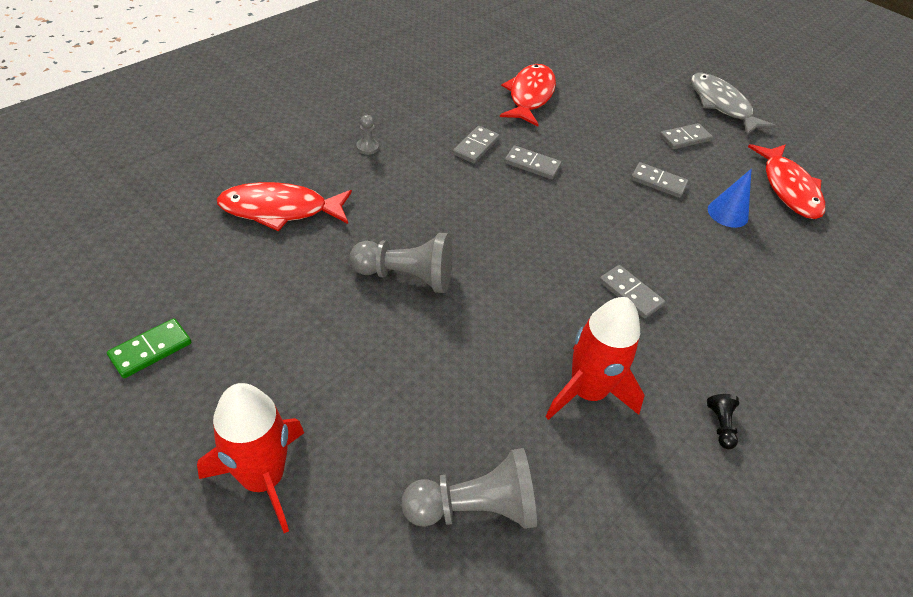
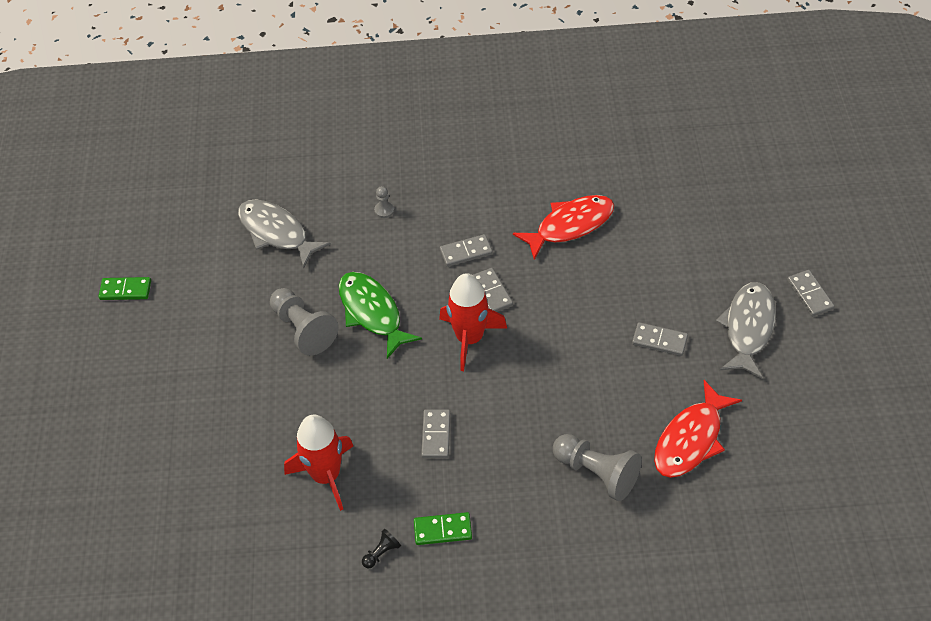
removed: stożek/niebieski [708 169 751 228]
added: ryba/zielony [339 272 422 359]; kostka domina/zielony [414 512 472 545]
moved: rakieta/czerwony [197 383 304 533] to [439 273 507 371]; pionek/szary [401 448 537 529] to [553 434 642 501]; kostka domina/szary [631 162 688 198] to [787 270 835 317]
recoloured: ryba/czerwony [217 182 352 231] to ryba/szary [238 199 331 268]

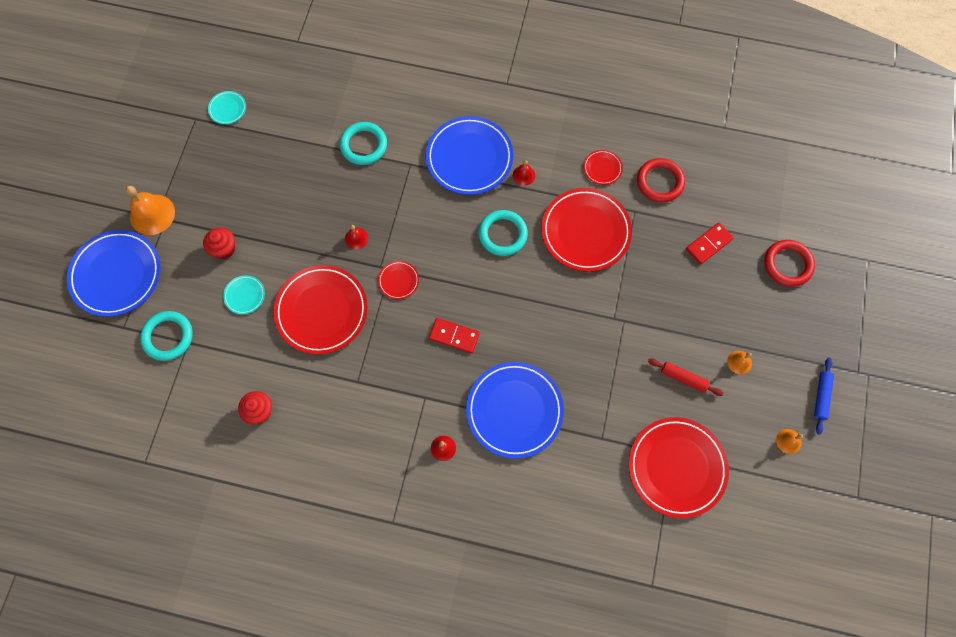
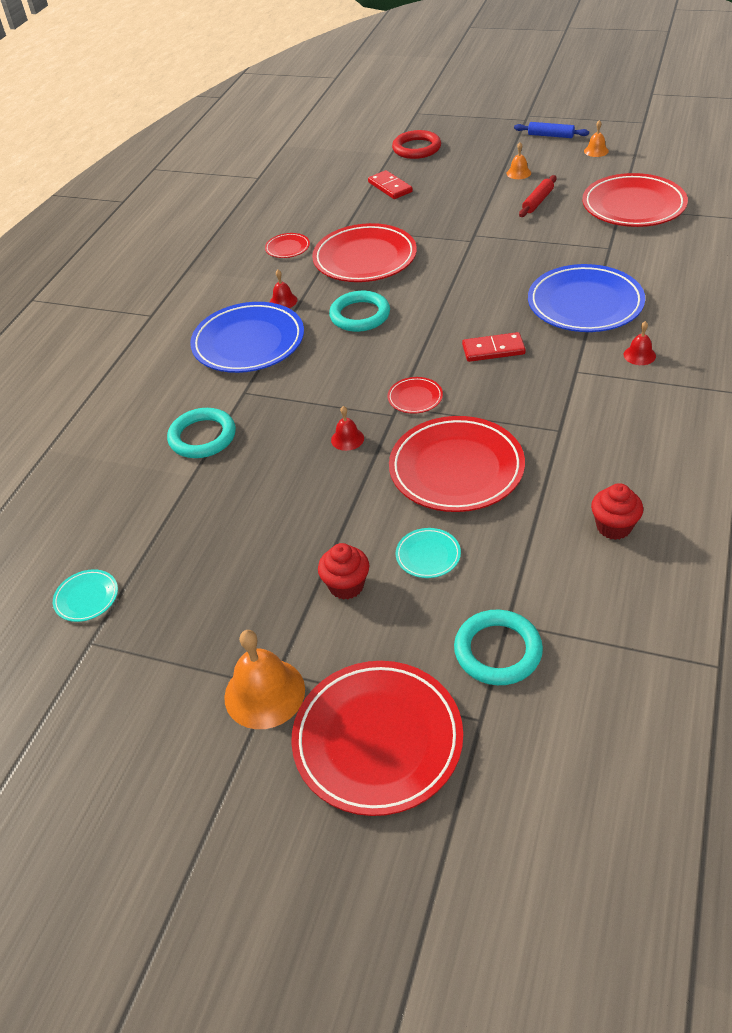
removed: pierścień/czerwony [637 158 685 203]
recoloured: talerz/niebieski [67 230 161 317] to talerz/czerwony [291 661 463 816]
turned: kostka domina/czerwony [429 318 480 353] = [462 332 526 362] 60 degrees clockwise

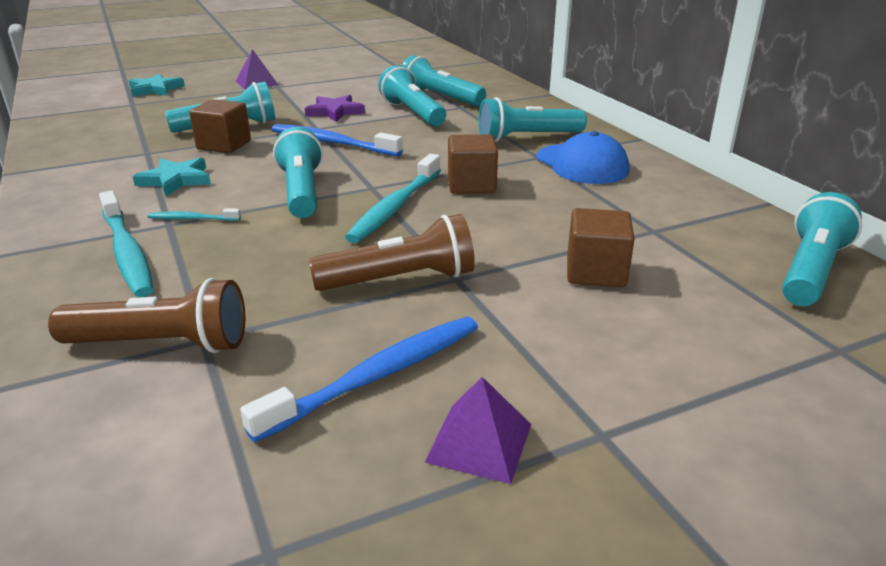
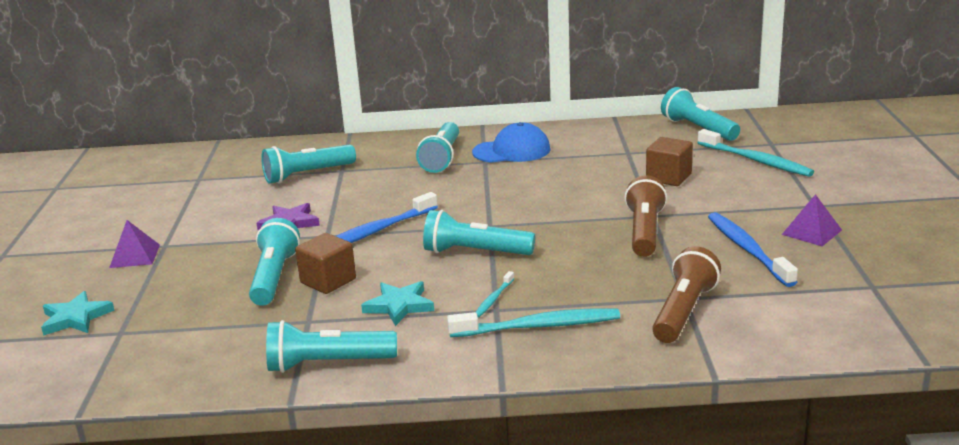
removed: sześcian/brązowy [448 134 498 194]
moved: szczoteczka do zębów/turkusowy [345 154 441 243] to [697 129 814 177]; latarka/turkusowy [378 65 446 127] to [266 320 397 373]

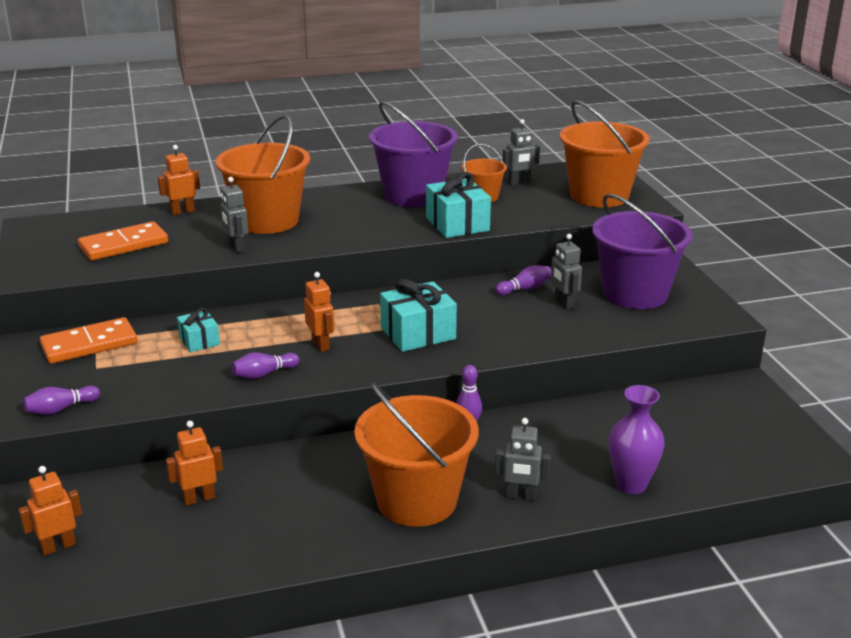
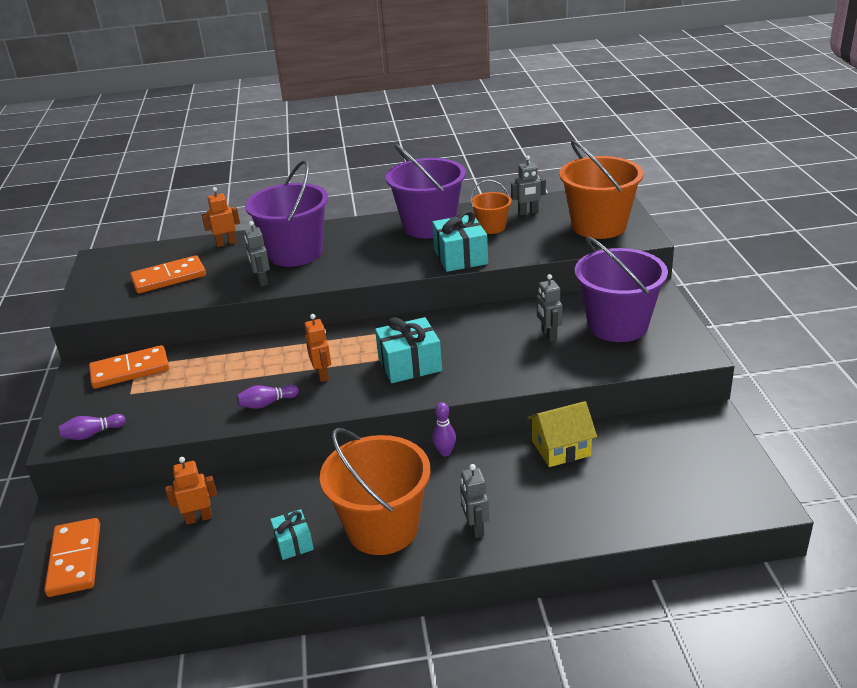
removed: kręgiel/fioletowy [495 266 551 295]; wazon/fioletowy [609 385 665 494]
added: domek/żółty [527 401 597 467]
moved: prezent/turkusowy [177 308 220 352] to [270 509 314 560]
replaced: robot/pomarańczowy [18 466 82 556] to kostka domina/pomarańczowy [44 518 100 597]
recoloured: wiadro/pomarańczowy [216 115 310 234] to wiadro/fioletowy [245 160 328 267]
turned: robot/szary [495 418 550 501] = [460 464 489 538] 60 degrees clockwise

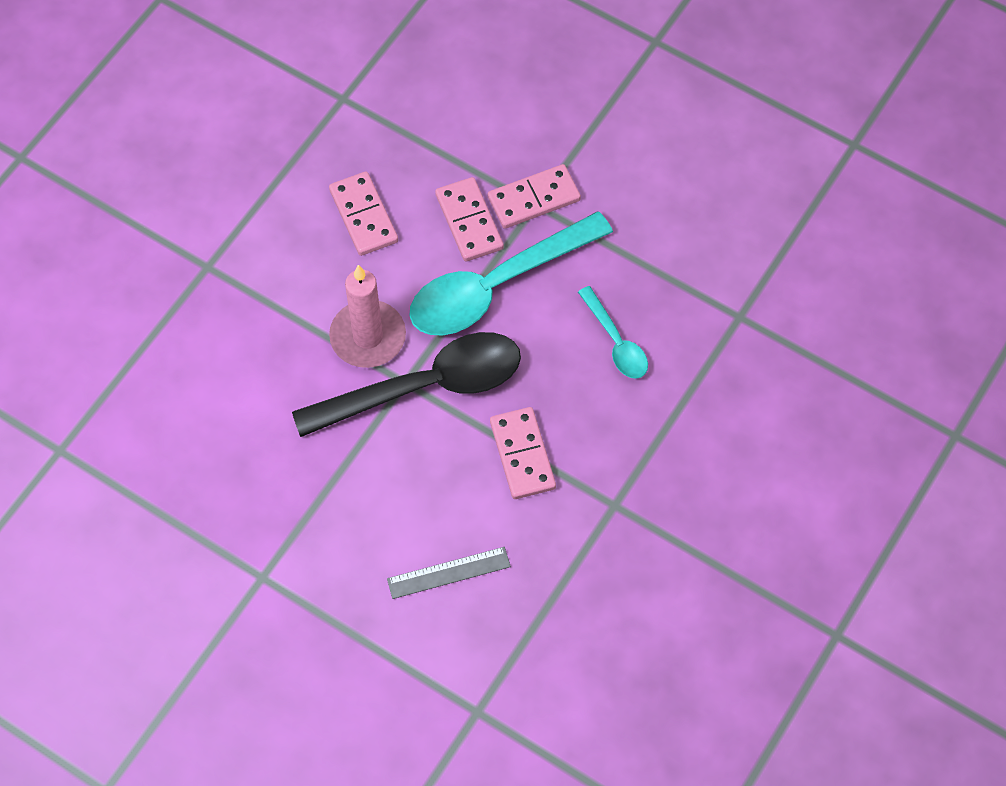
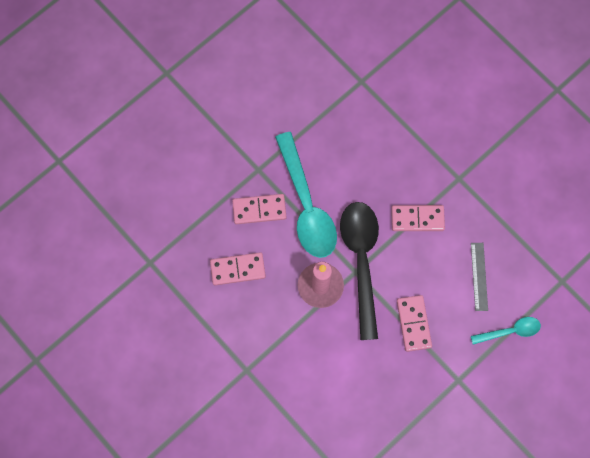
moved: kostka domina/różowy [488 164 581 229] to [397 295 432 352]; łyżka/turkusowy [578 286 648 379] to [471 317 541 345]

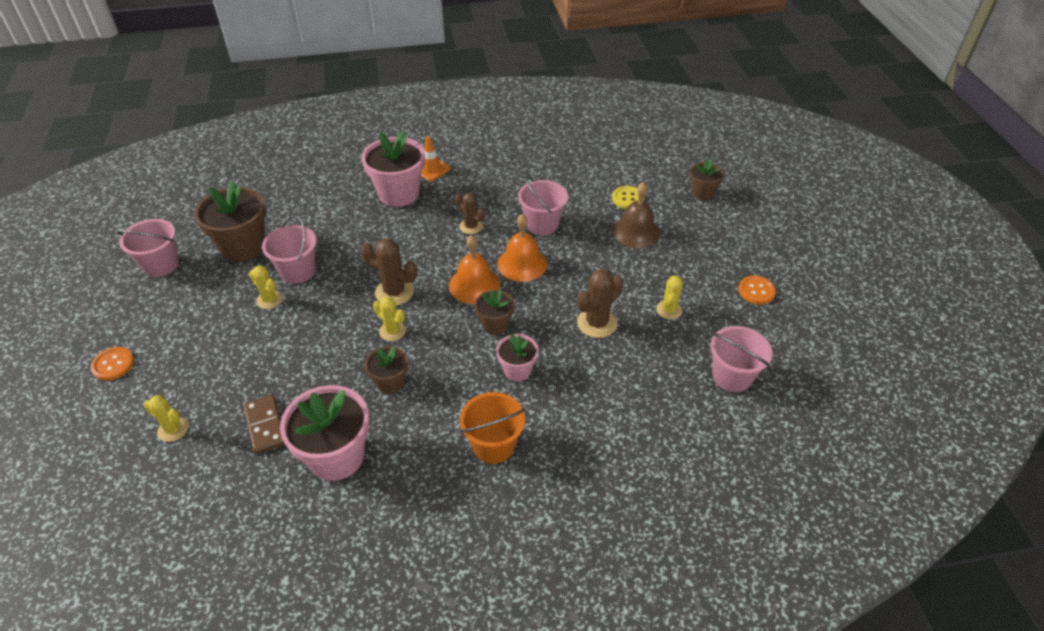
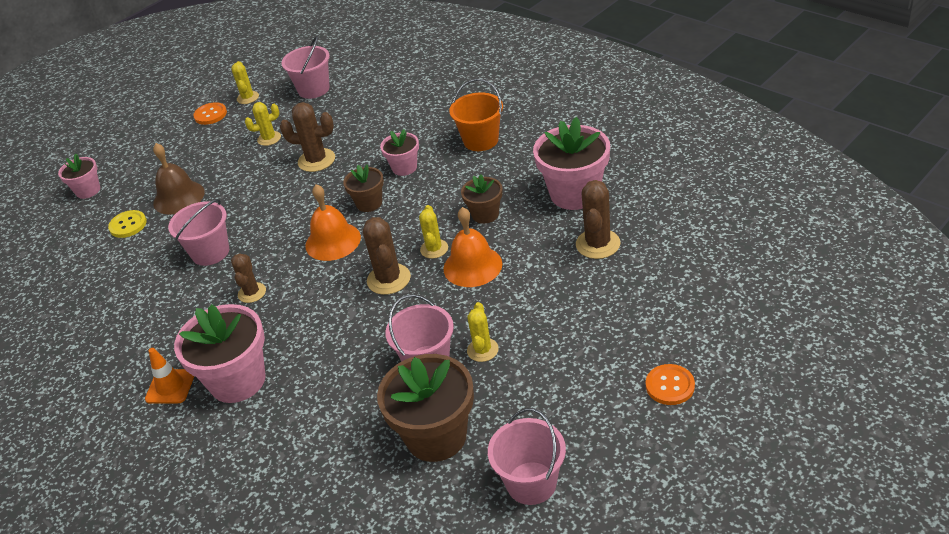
moved: kaktus/żółty [144 395 188 442] to [231 61 259 104]; dzwonek/pomarańczowy [497 214 547 282] to [443 207 502 287]
replaced: kostka domina/brązowy [244 394 285 454] to kaktus/brązowy [576 180 621 259]
recoloured: doniczka/brązowy [690 159 724 200] to doniczka/różowy [58 154 100 199]

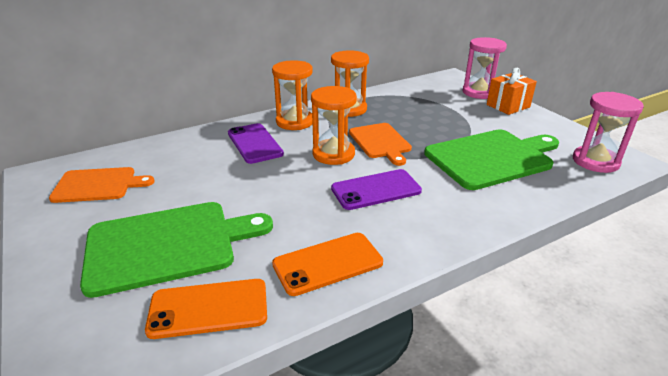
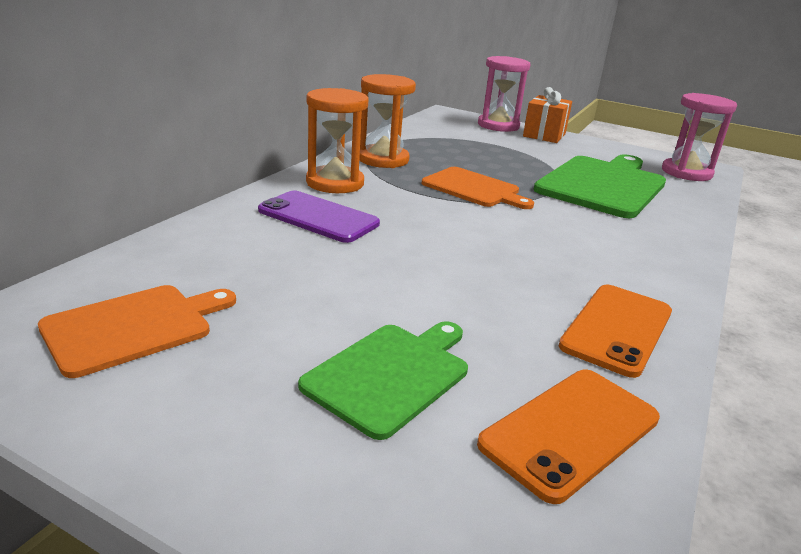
removed: klepsydra/pomarańczowy [311 86 357 165]; telefon/fioletowy [331 169 422 210]
resized: deska do krojenia/zielony [80 202 273 298] = [298 321 468 440] x0.61

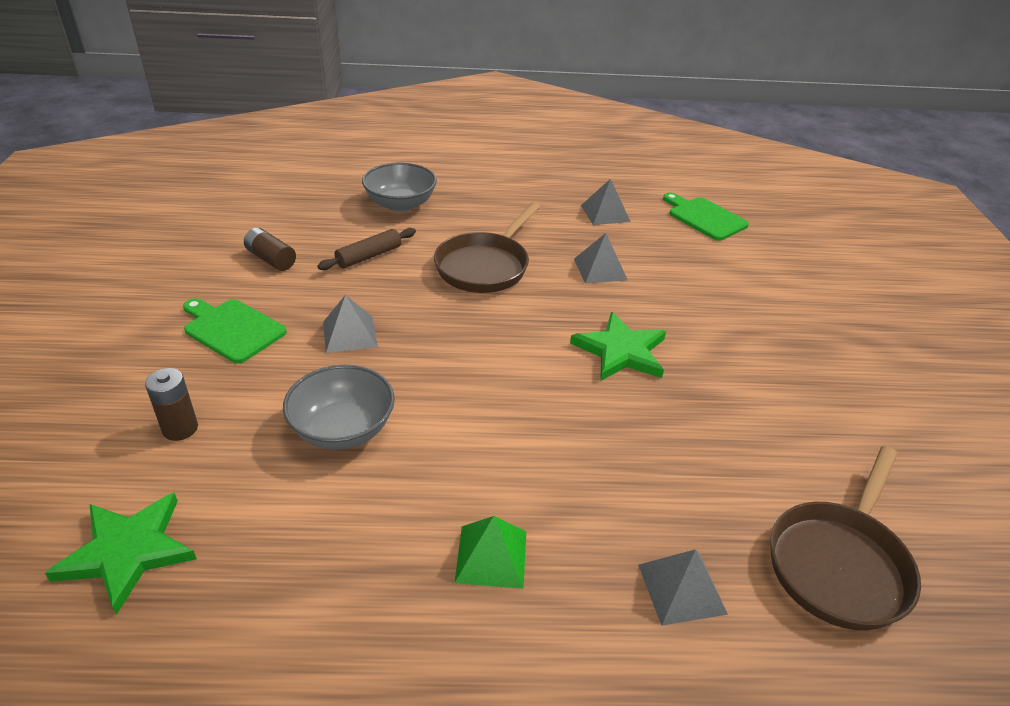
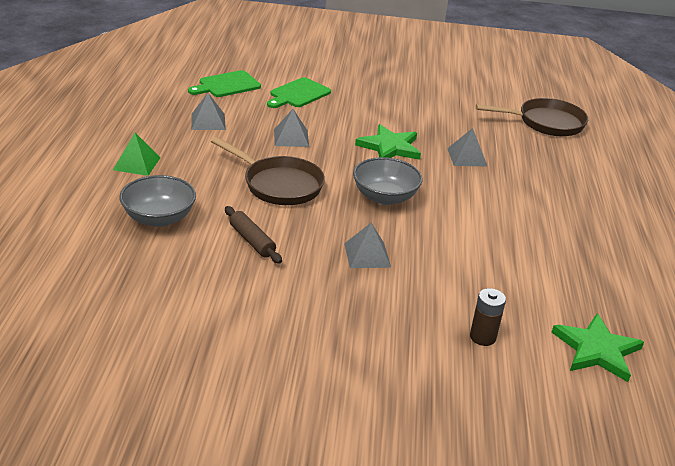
removed: bateria/brązowy [244 228 296 271]
moved: deska do krojenia/zielony [183 298 287 363] to [267 77 331 108]; miska/szary [283 365 395 450] to [353 157 423 205]; piramida/zielony [454 516 526 589] to [113 133 161 176]; piramida/szary [638 549 728 626] to [447 128 488 167]
turned: patelnia/brązowy [770 446 921 630] = [476 98 588 136] 45 degrees counterclockwise

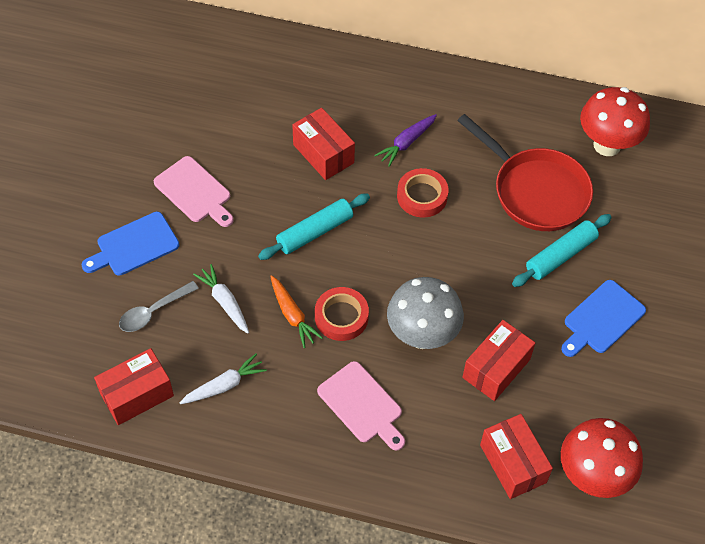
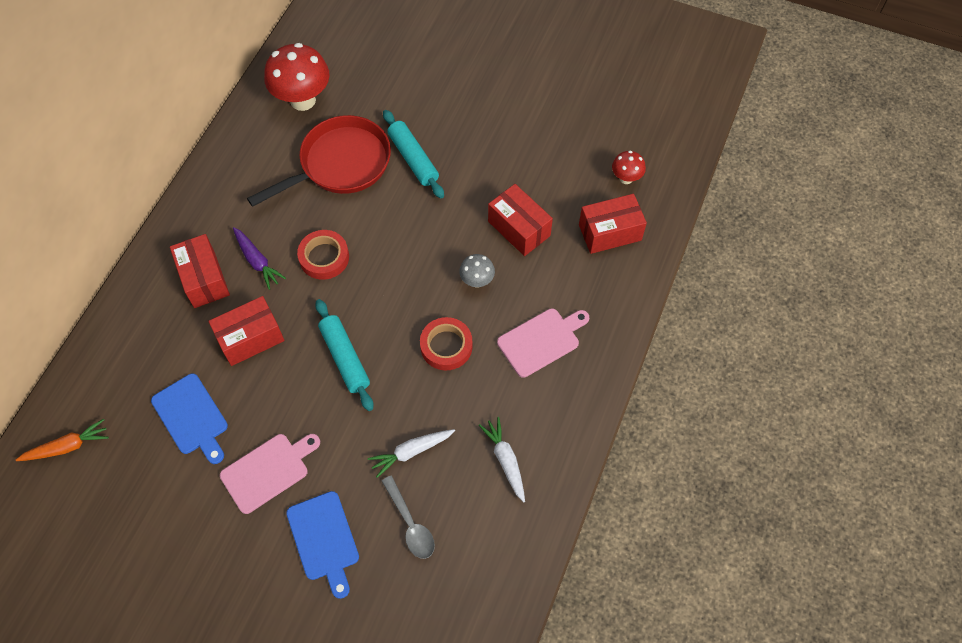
moved: pudełko/czerwony [94 348 174 425] to [170 234 230 308]; marchewka/pomarańczowy [270 275 323 348] to [16 419 109 461]; deska do krojenia/niebieski [561 280 646 357] to [151 373 228 464]
resized: grzyb/szary [387 277 464 349] = [459 254 495 288] x0.50; grzyb/czerwony [561 418 643 498] = [612 151 646 184] x0.50

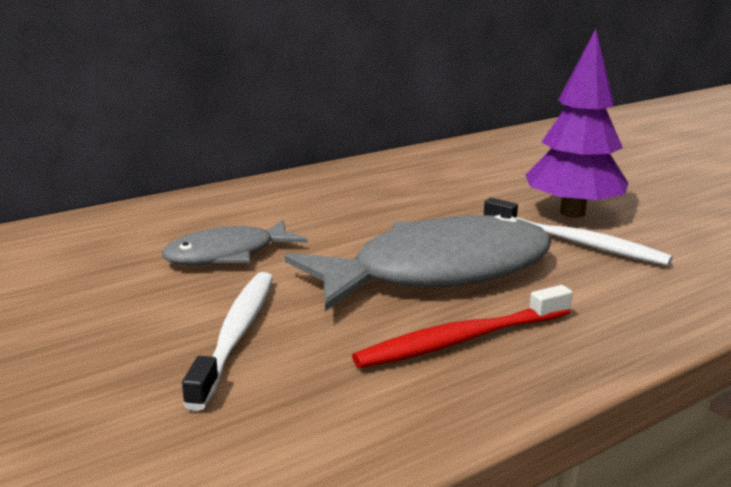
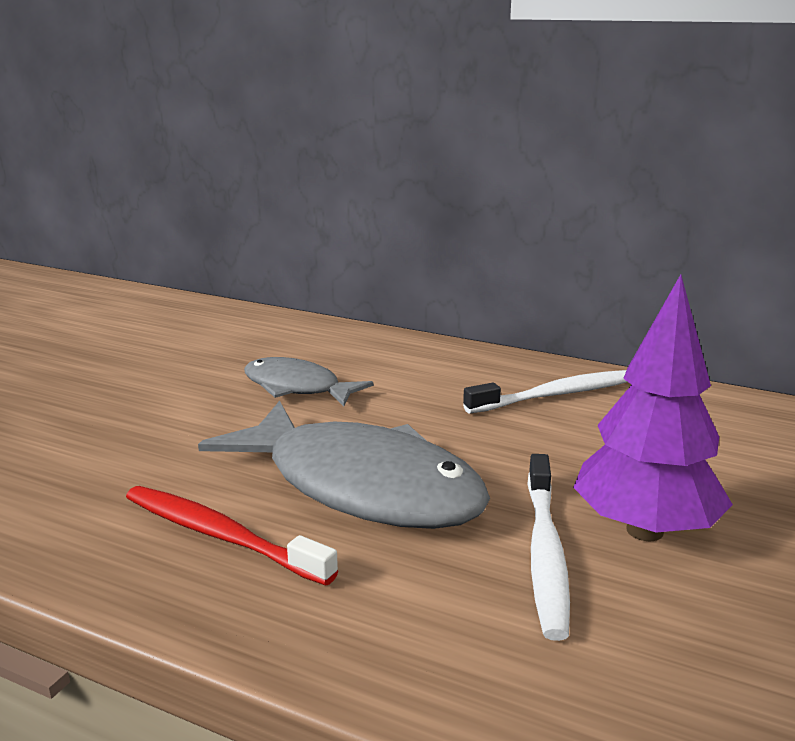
moved: szczoteczka do zębów/biały [182 272 273 411] to [463 370 627 413]

